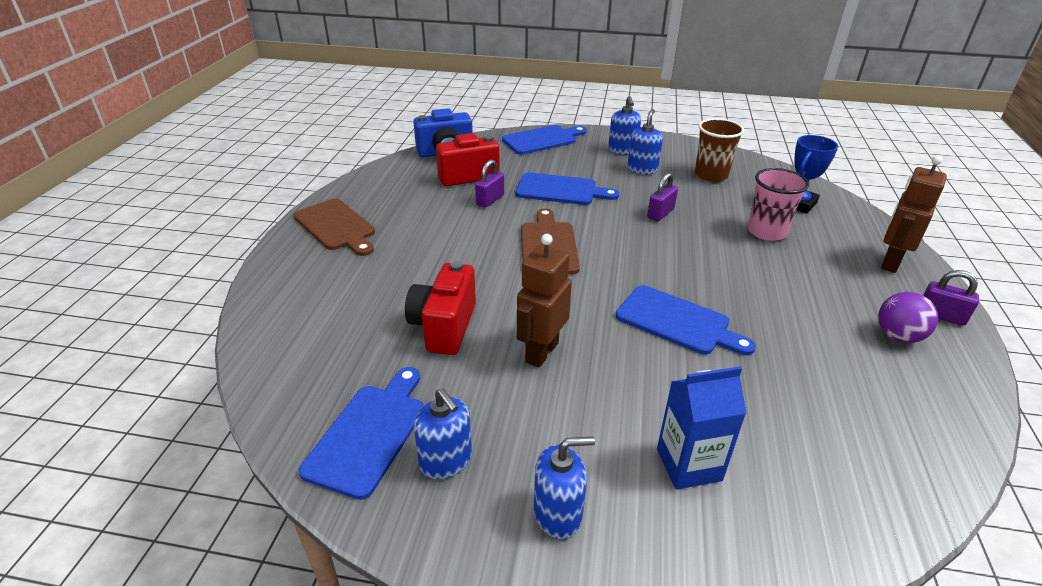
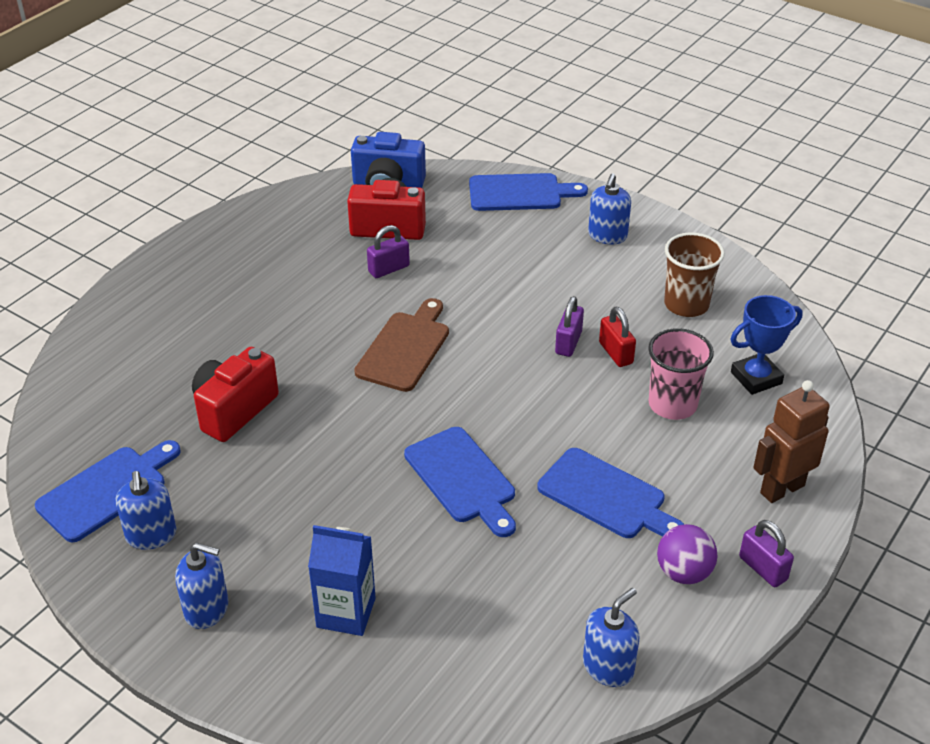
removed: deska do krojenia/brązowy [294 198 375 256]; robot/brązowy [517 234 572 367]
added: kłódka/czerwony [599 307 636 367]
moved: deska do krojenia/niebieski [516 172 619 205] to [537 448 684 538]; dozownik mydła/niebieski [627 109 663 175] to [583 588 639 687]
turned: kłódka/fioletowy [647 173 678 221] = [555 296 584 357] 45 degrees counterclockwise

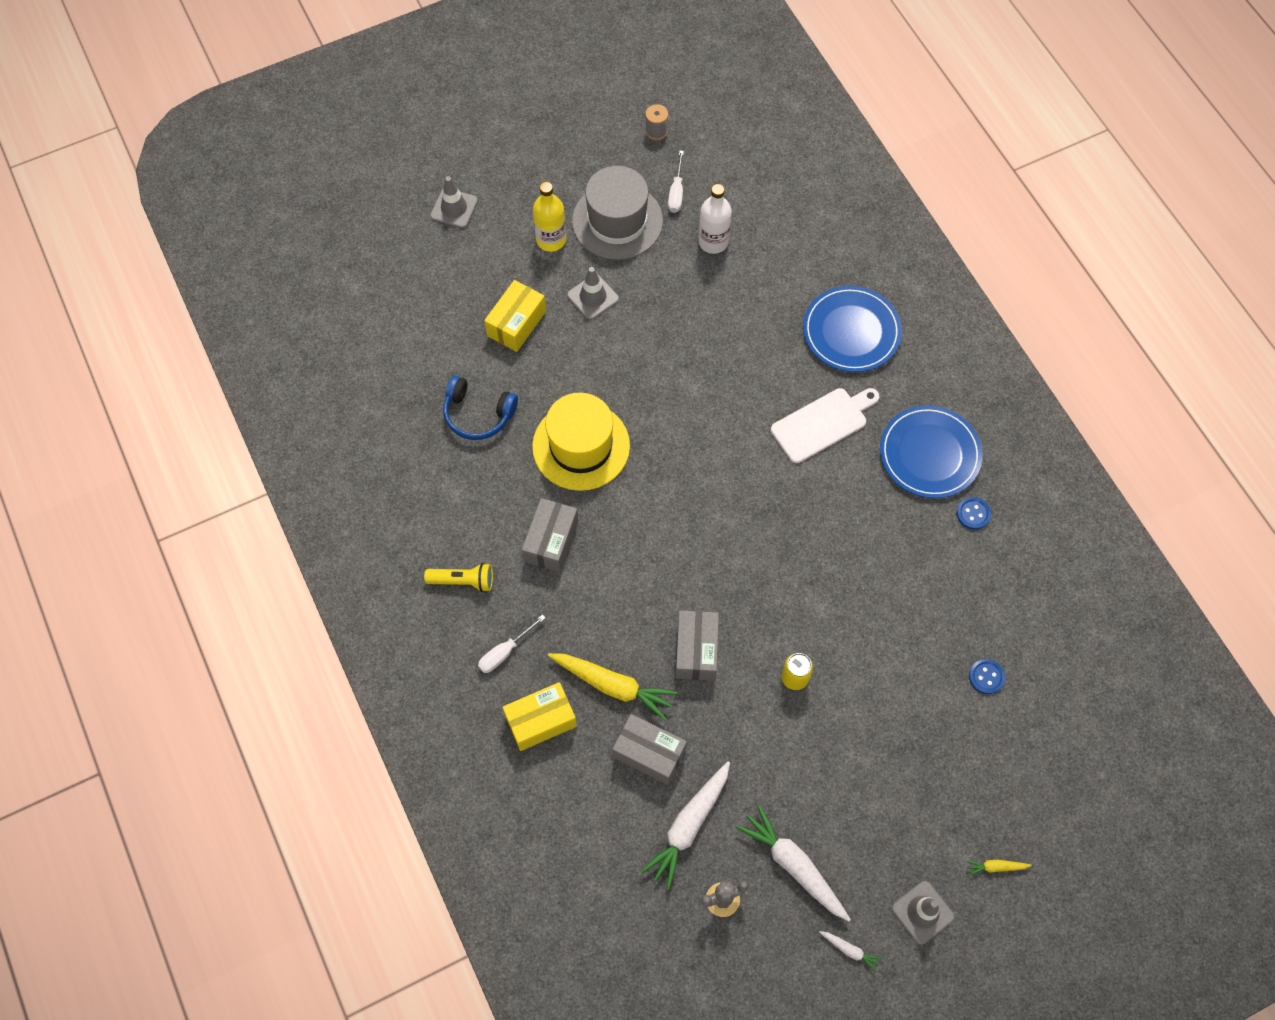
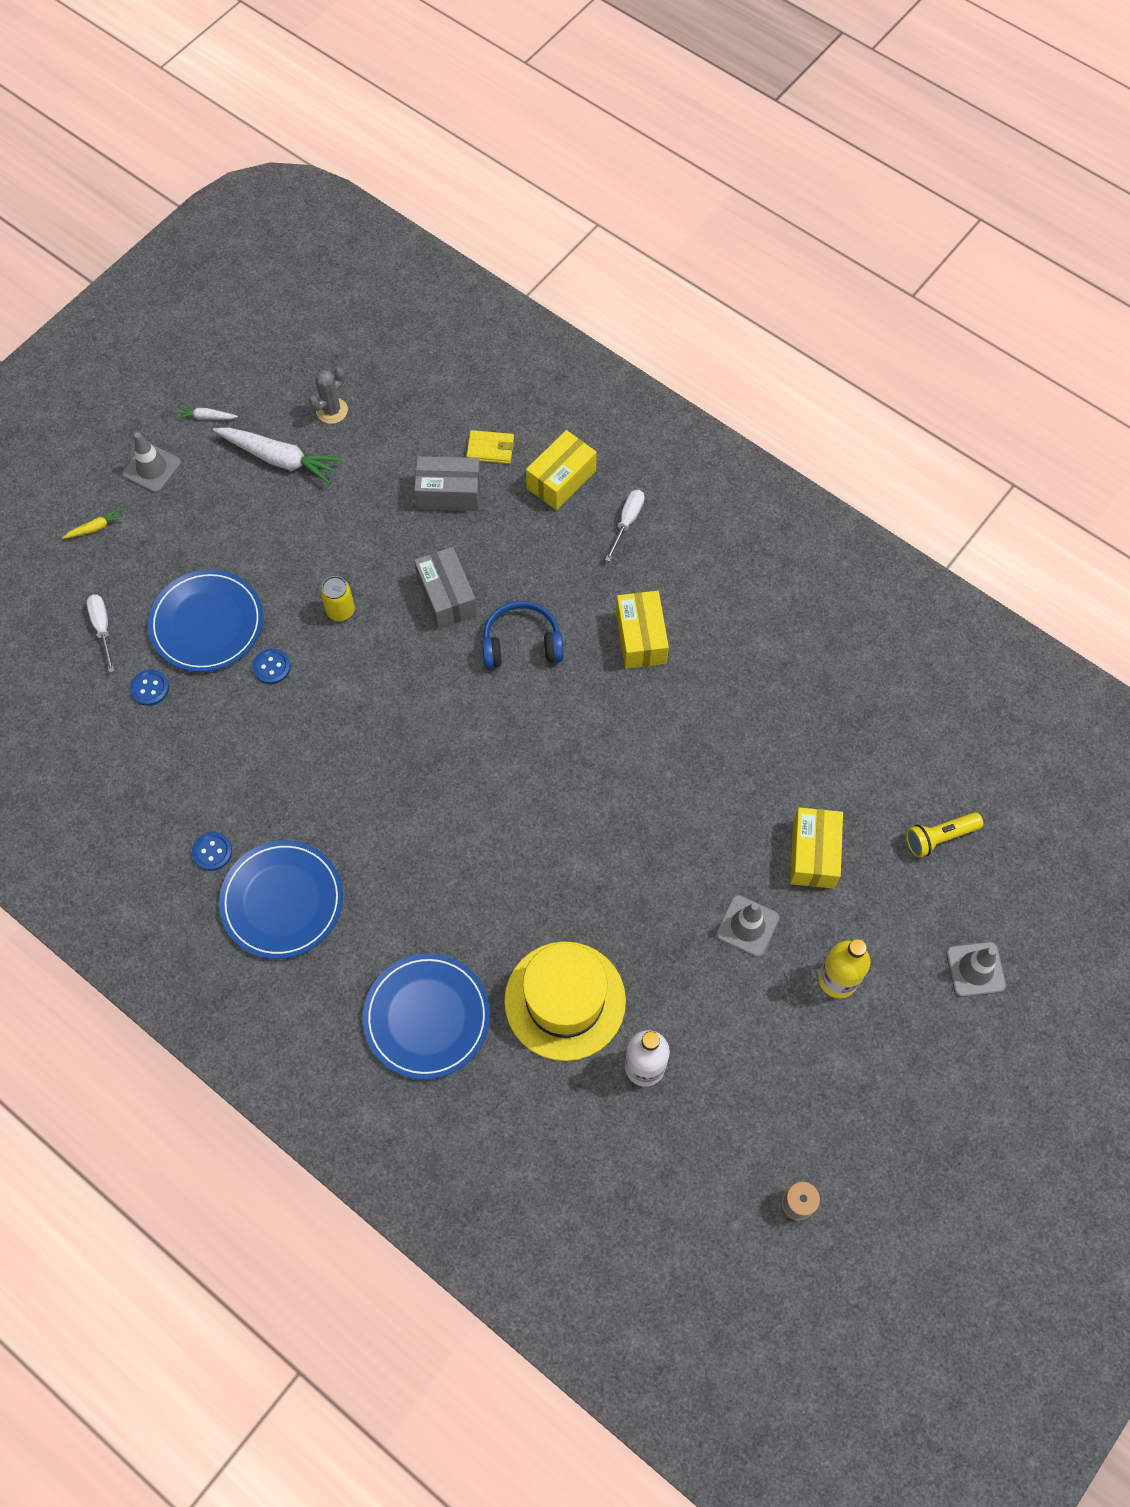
removed: marchewka/żółty [548 653 678 721]; kapelusz/szary [572 166 663 260]; marchewka/biały [641 761 730 890]; deska do krojenia/biały [771 388 879 463]
added: talerz/niebieski [148 570 263 672]; guzik/niebieski [252 649 291 684]; portfel/żółty [466 430 514 464]
moved: latarka/żółty [424 563 493 592] to [906 812 983 858]; słuchawki/niebieski [443 375 518 440] to [482 601 564 668]; kapelusz/żółty [532 393 630 491] to [504 941 626 1061]; śrubokręt/biały [668 151 684 213] to [86 595 114 673]
recoloured: pudełko/szary [522 498 578 572] to pudełko/żółty [616 591 669 669]

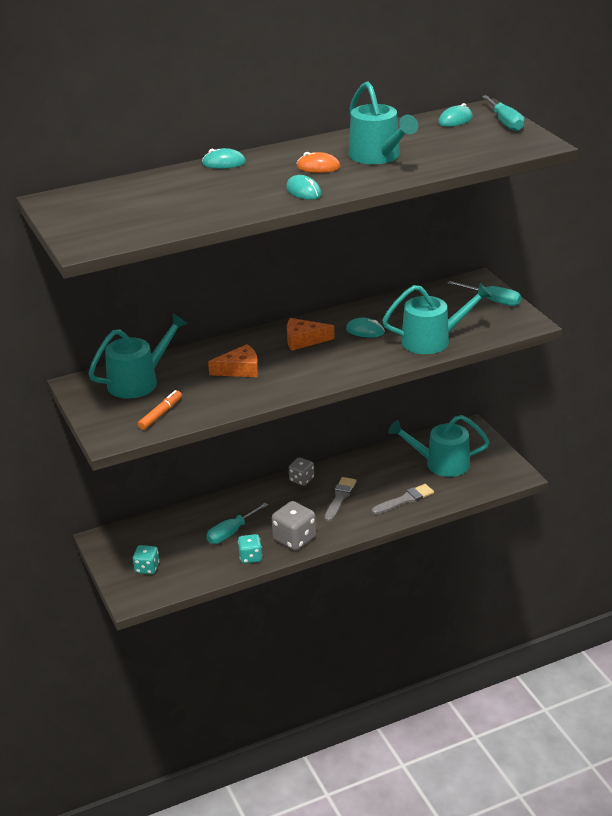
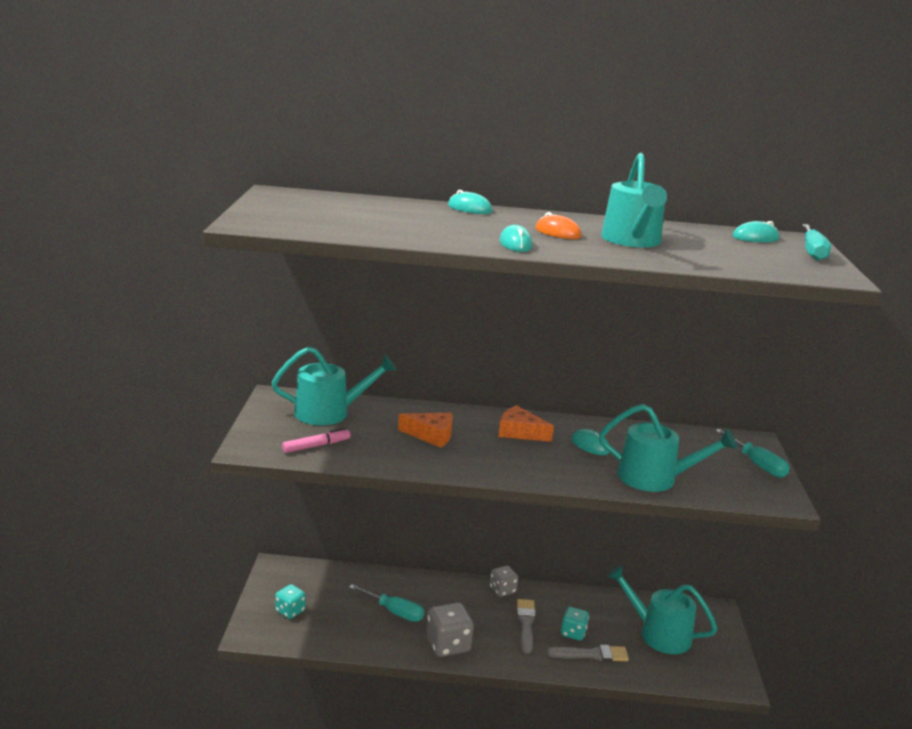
moved: kostka do gry/turkusowy [238 534 262 564] to [561 607 589 641]
recoloured: flamaster/pomarańczowy [138 390 182 430] to flamaster/różowy [282 428 350 453]
turned: śrubokręt/turkusowy [206 503 268 544] = [349 584 424 622] 135 degrees counterclockwise; pędzel/szary [325 477 356 522] = [517 599 536 654] 45 degrees counterclockwise

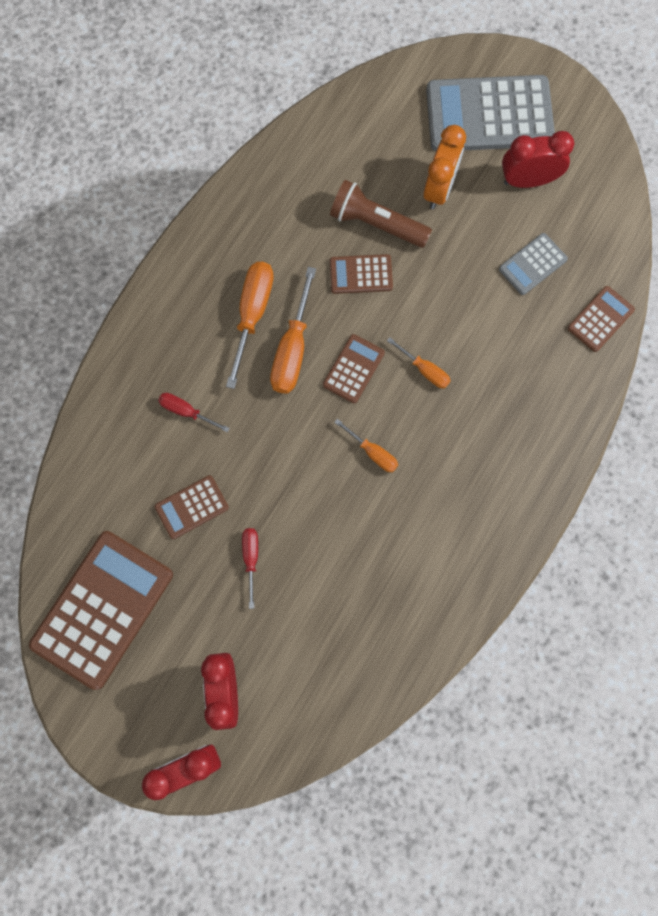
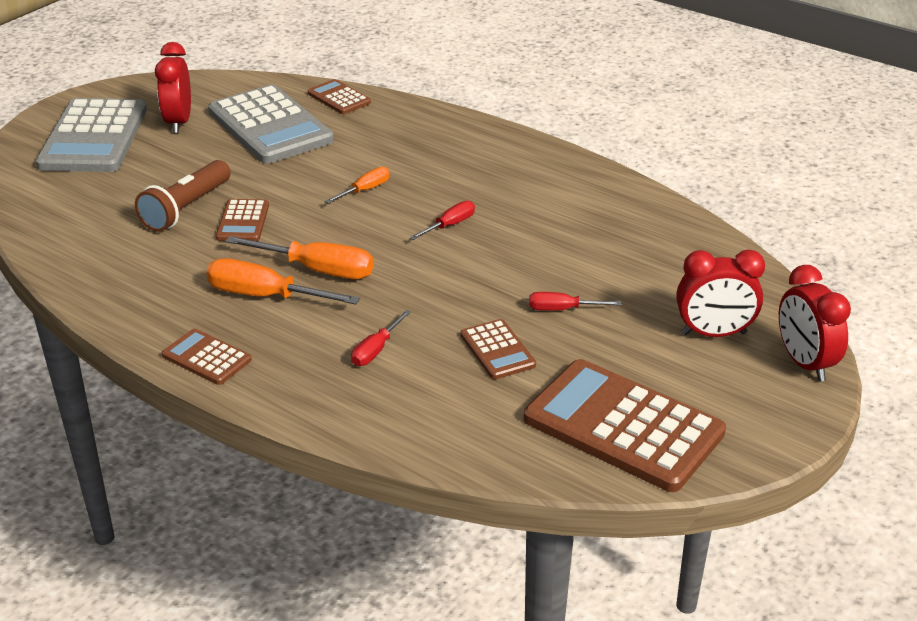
removed: budzik/pomarańczowy [423 125 466 209]
moved: kalkulator/brązowy [323 334 385 403] to [162 329 252 385]
recoloured: śrubokręt/pomarańczowy [334 419 398 472] to śrubokręt/czerwony [410 201 475 240]
resized: kalkulator/szary [499 233 568 295] = [208 84 334 164] x2.07

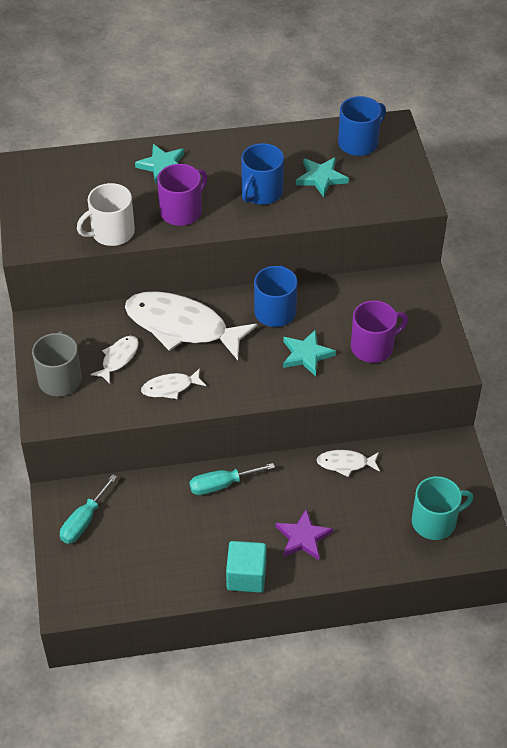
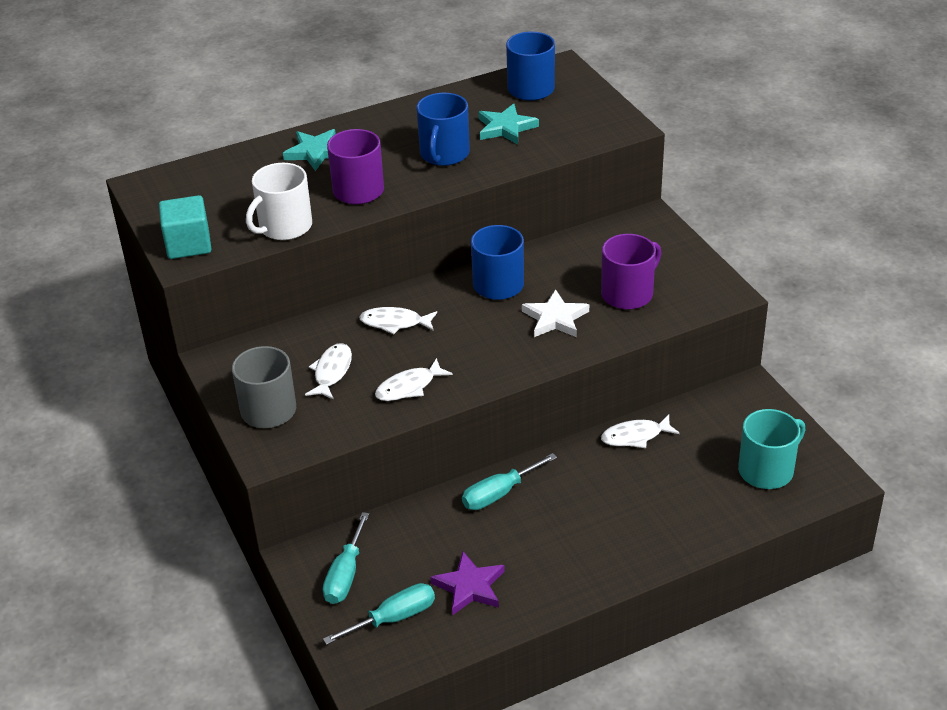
added: śrubokręt/turkusowy [323 583 435 645]
moved: sześcian/turkusowy [226 541 267 593] to [159 195 211 259]; gwiazda/fioletowy [276 509 333 560] to [430 552 505 615]
recoloured: gwiazda/turkusowy [283 330 336 376] to gwiazda/biały [522 289 589 337]
resized: ryba/biały [125 291 258 360] = [359 307 437 334] x0.46

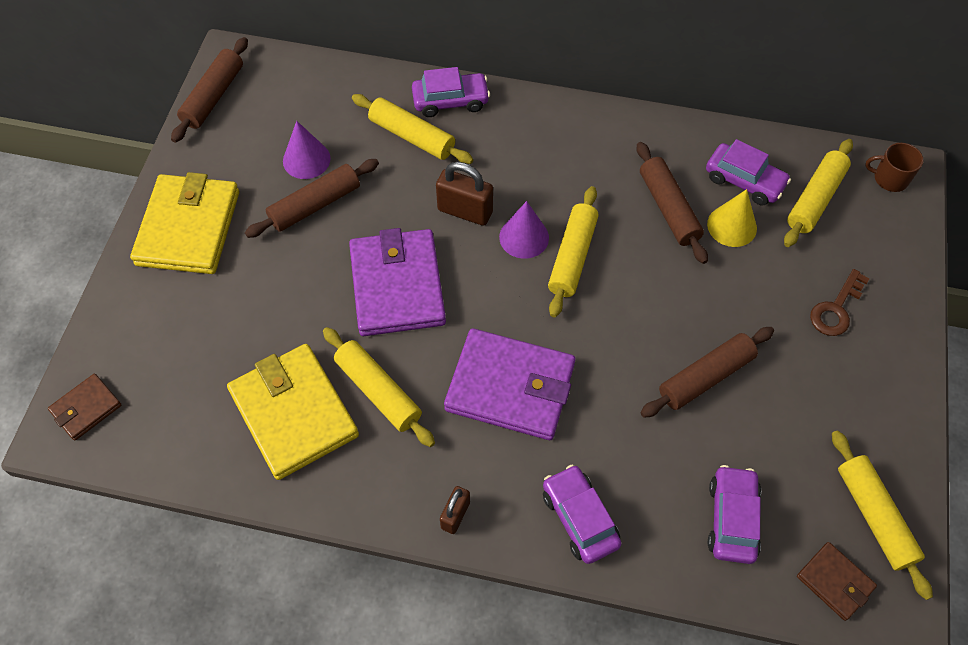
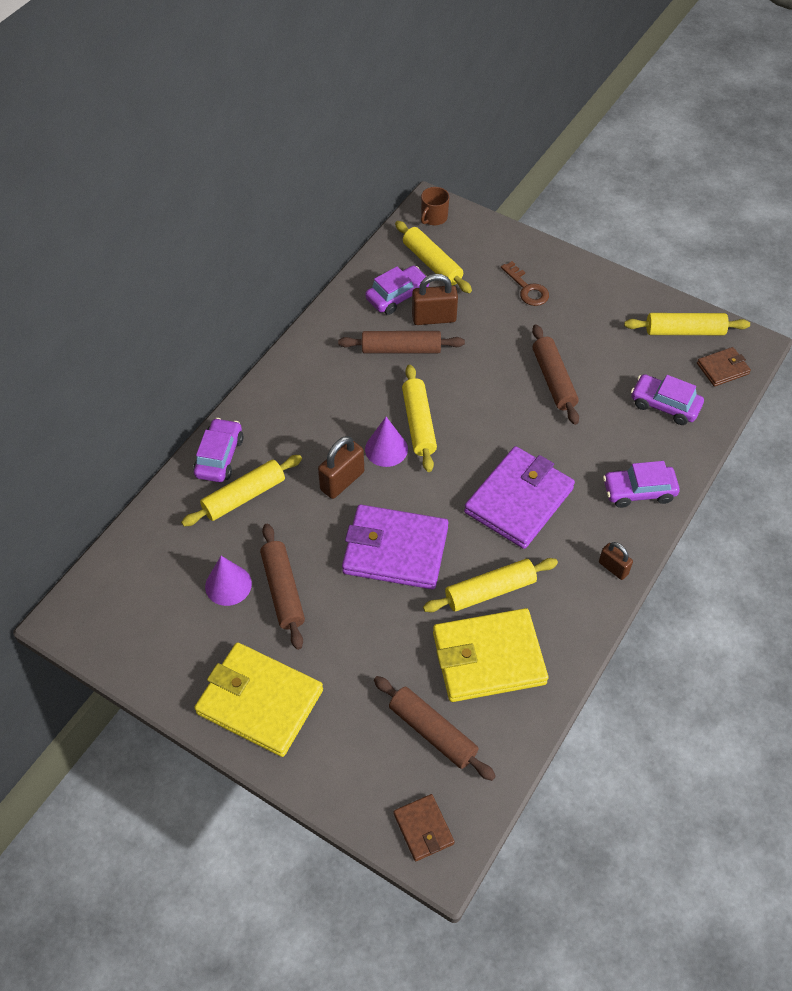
moved: wałek do ciasta/brązowy [171 37 248 143] to [374 676 496 781]
replaced: stożek/żółty [707 189 757 247] to kłódka/brązowy [412 274 458 325]
turned: wałek do ciasta/żółty [548 186 599 318] = [402 365 437 472] 45 degrees clockwise

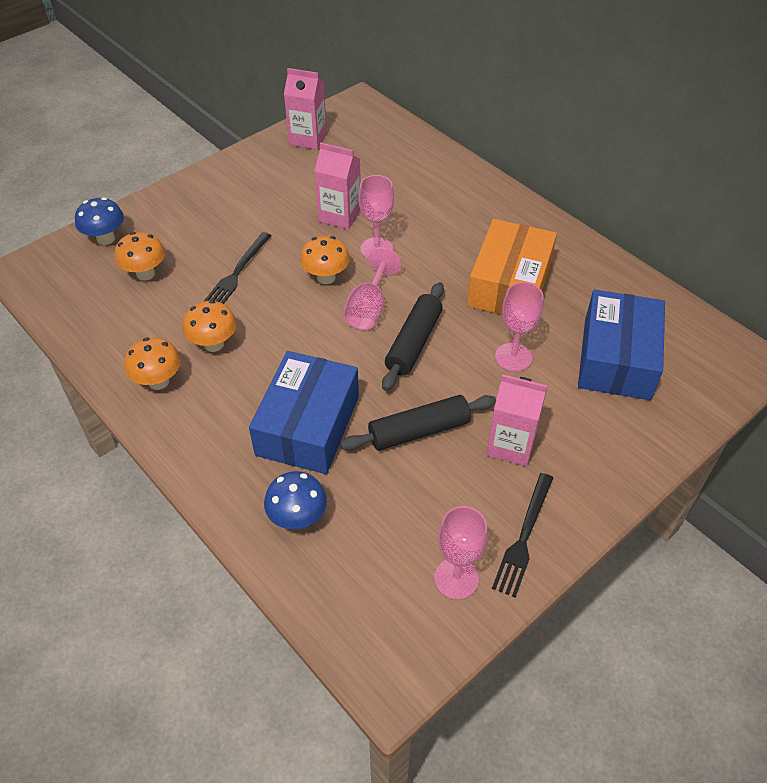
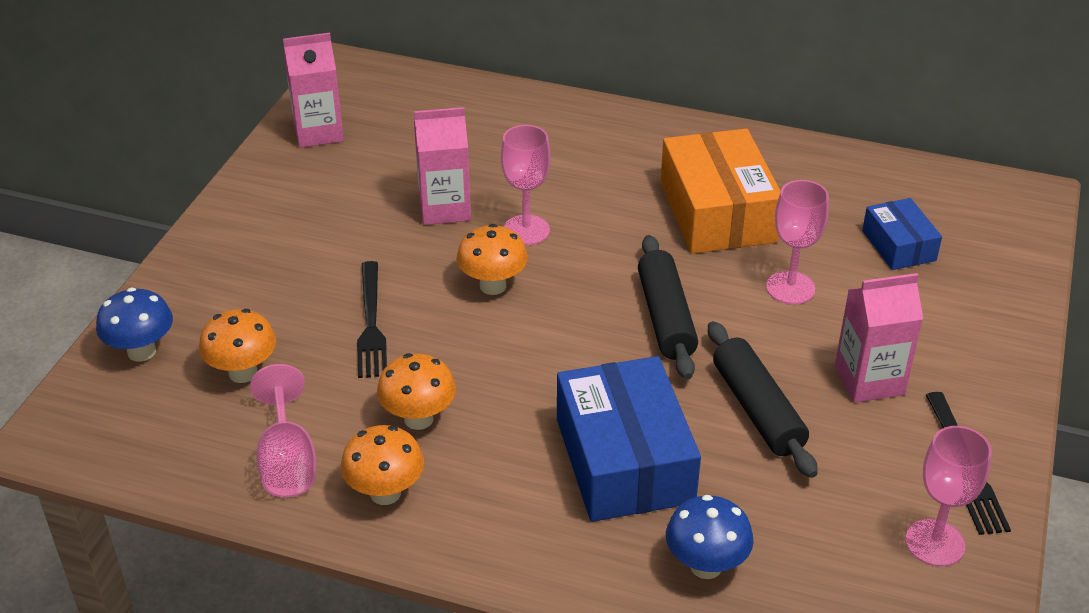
moved: kielich/różowy [343 247 401 330] to [250 364 316 497]
turned: wałek do ciasta/czarny [340 395 496 450] = [708 321 818 478] 60 degrees counterclockwise
resized: pudełko/niebieski [578 290 665 400] = [862 198 942 270] x0.54

